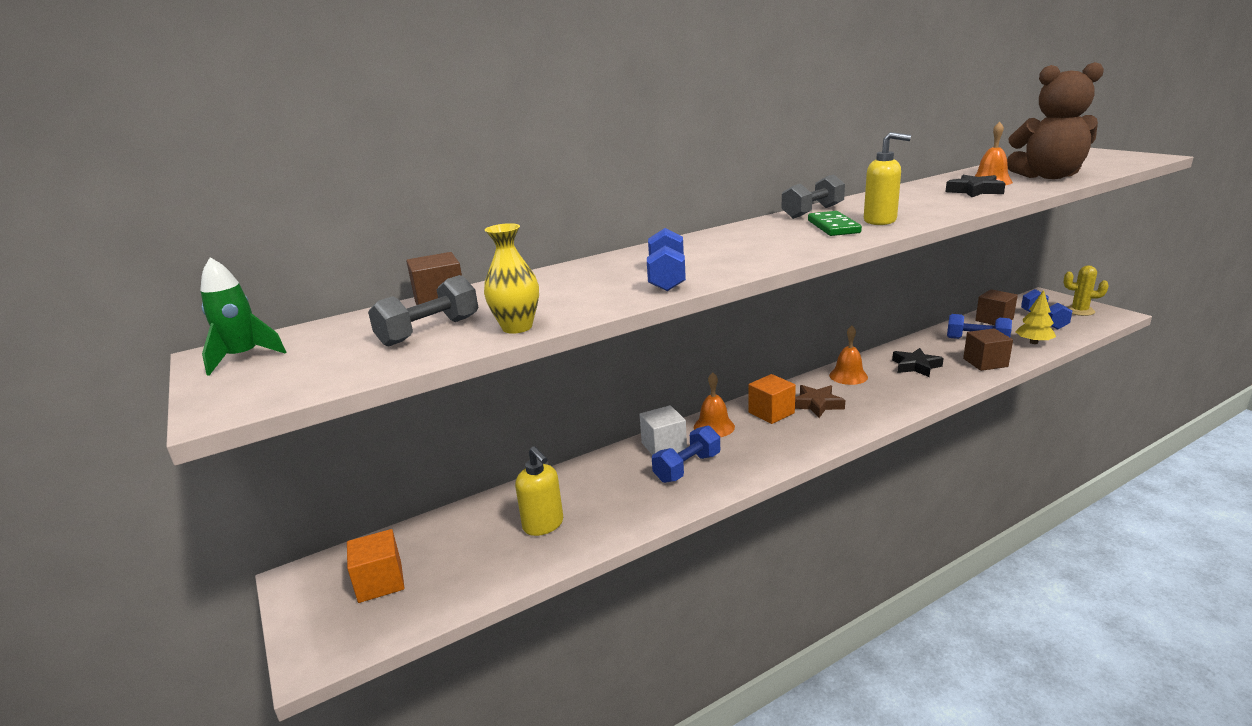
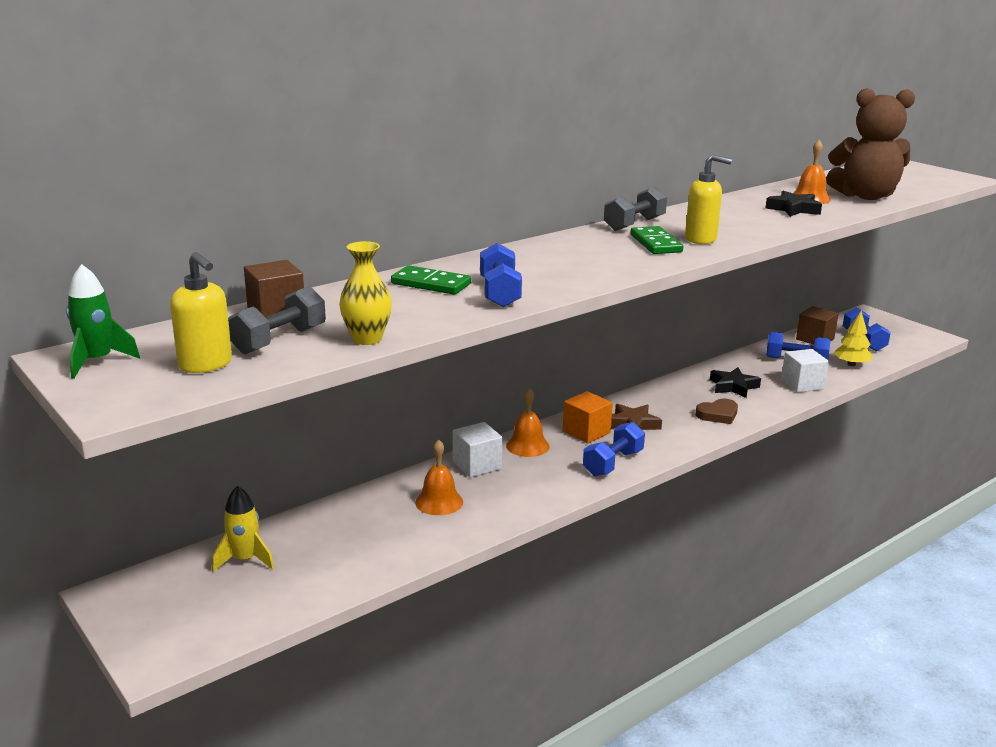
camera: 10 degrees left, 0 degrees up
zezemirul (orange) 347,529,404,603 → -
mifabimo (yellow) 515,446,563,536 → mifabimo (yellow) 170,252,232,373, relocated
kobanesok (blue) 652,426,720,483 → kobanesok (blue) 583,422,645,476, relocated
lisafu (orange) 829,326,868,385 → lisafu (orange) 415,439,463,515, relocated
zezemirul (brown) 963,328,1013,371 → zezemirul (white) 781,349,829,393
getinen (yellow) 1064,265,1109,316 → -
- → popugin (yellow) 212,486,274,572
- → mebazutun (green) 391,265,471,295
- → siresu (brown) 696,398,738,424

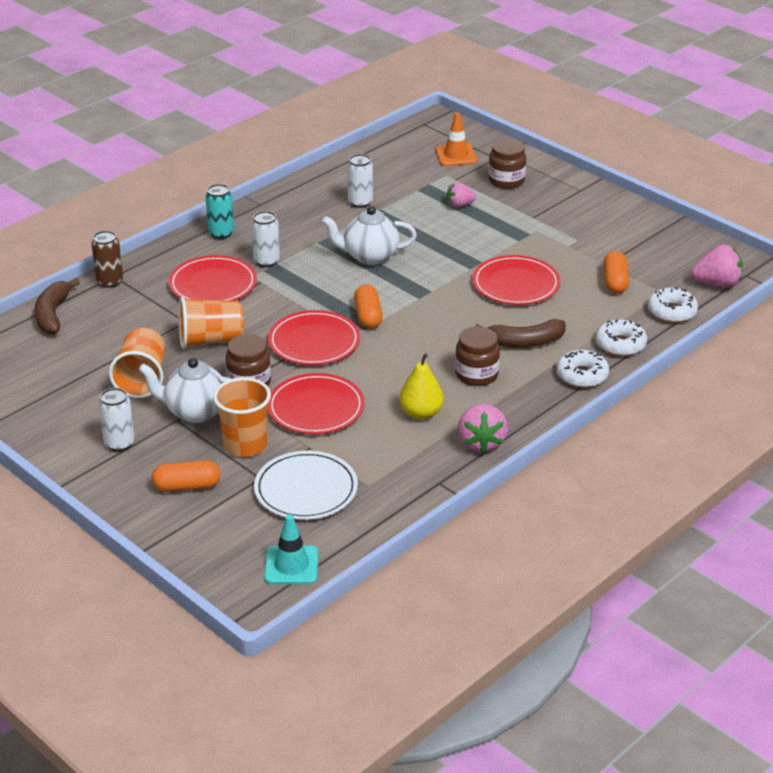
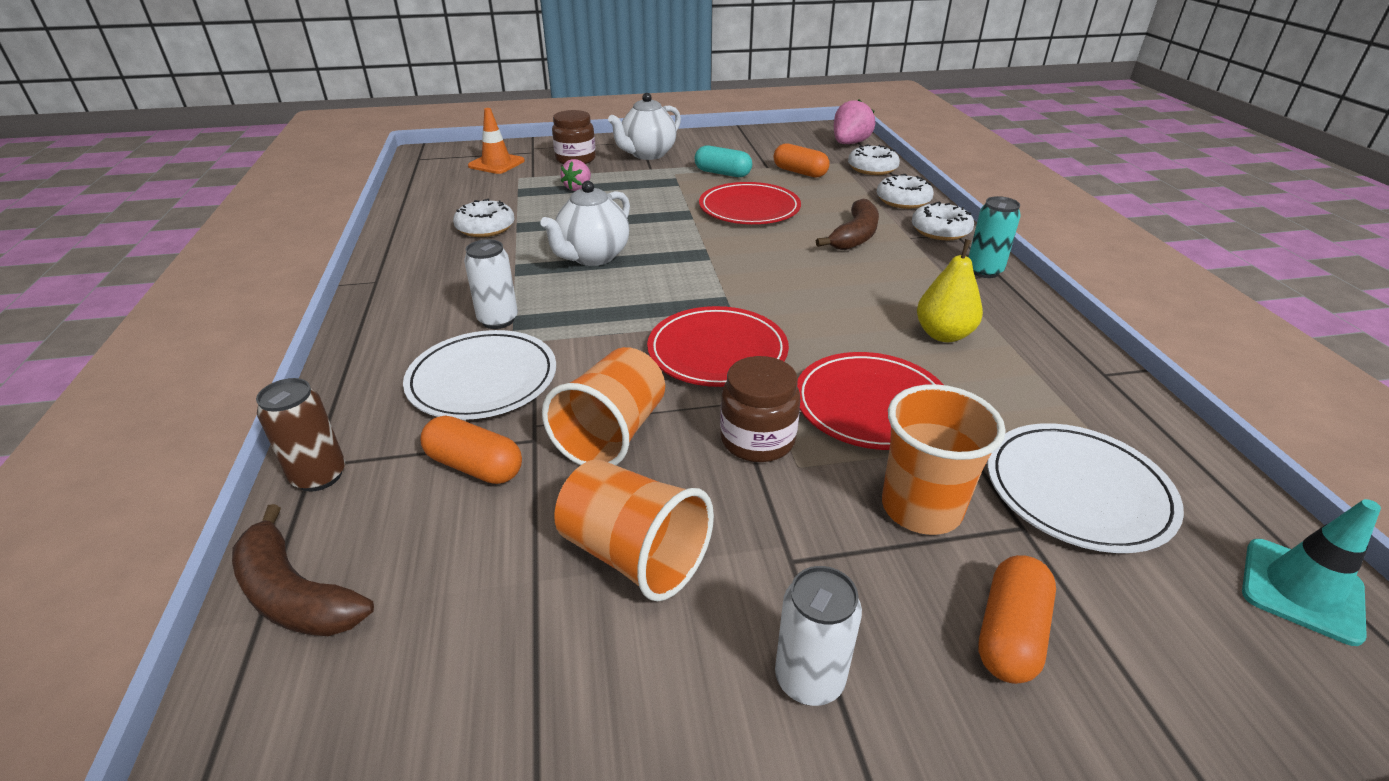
camera: 55 degrees left, 0 degrees up
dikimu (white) 139,358,231,423 → dikimu (white) 608,93,681,160, relocated
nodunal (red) 169,255,257,301 → nodunal (white) 403,330,556,420
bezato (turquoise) 205,184,234,239 → bezato (turquoise) 969,196,1021,278, relocated
bezato (white) 347,154,373,208 → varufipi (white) 453,198,515,237
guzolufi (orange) 354,284,383,329 → guzolufi (orange) 421,415,522,484, relocated
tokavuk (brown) 455,326,500,386 → -
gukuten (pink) 458,404,508,454 → -
- → guzolufi (turquoise) 695,145,752,177

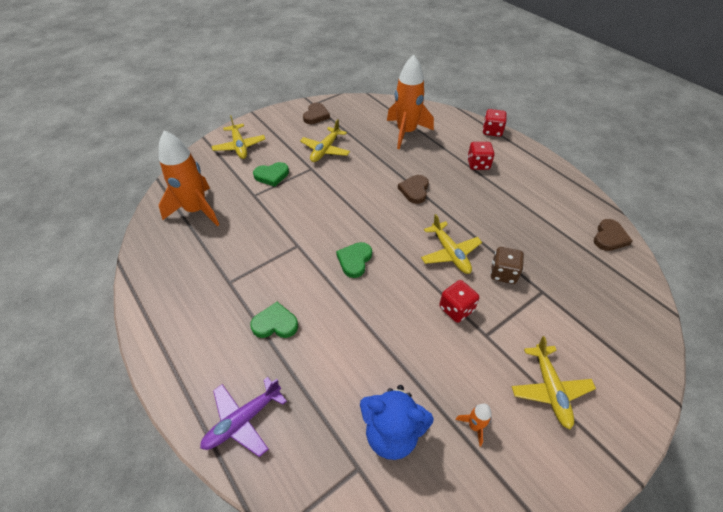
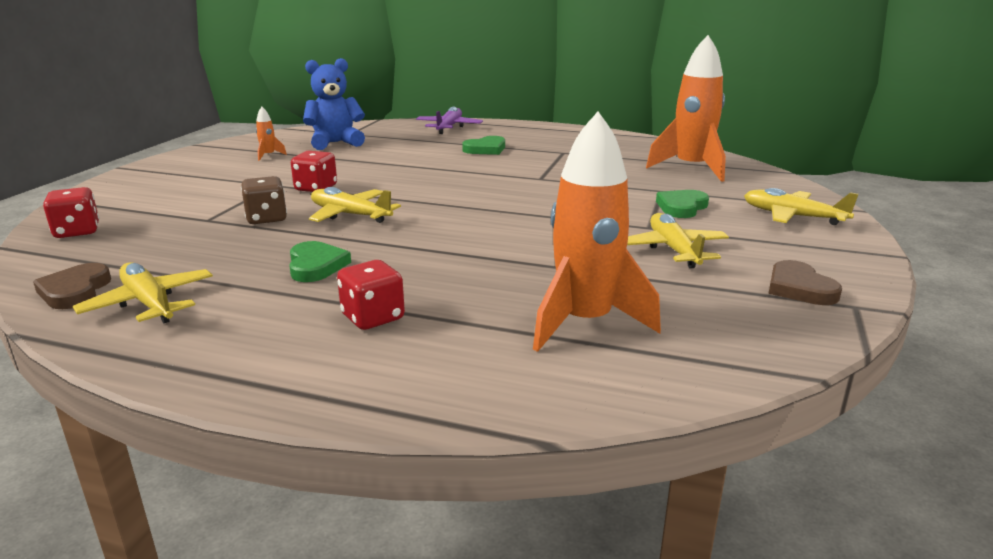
camera: 145 degrees right, 25 degrees down
siresu (green) 336,242,372,278 → siresu (green) 289,241,351,282, relocated
siresu (brown) 398,175,429,204 → -
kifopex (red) 483,109,507,137 → kifopex (red) 43,187,99,238, relocated
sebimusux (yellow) 512,336,596,429 → sebimusux (yellow) 73,262,213,323, relocated

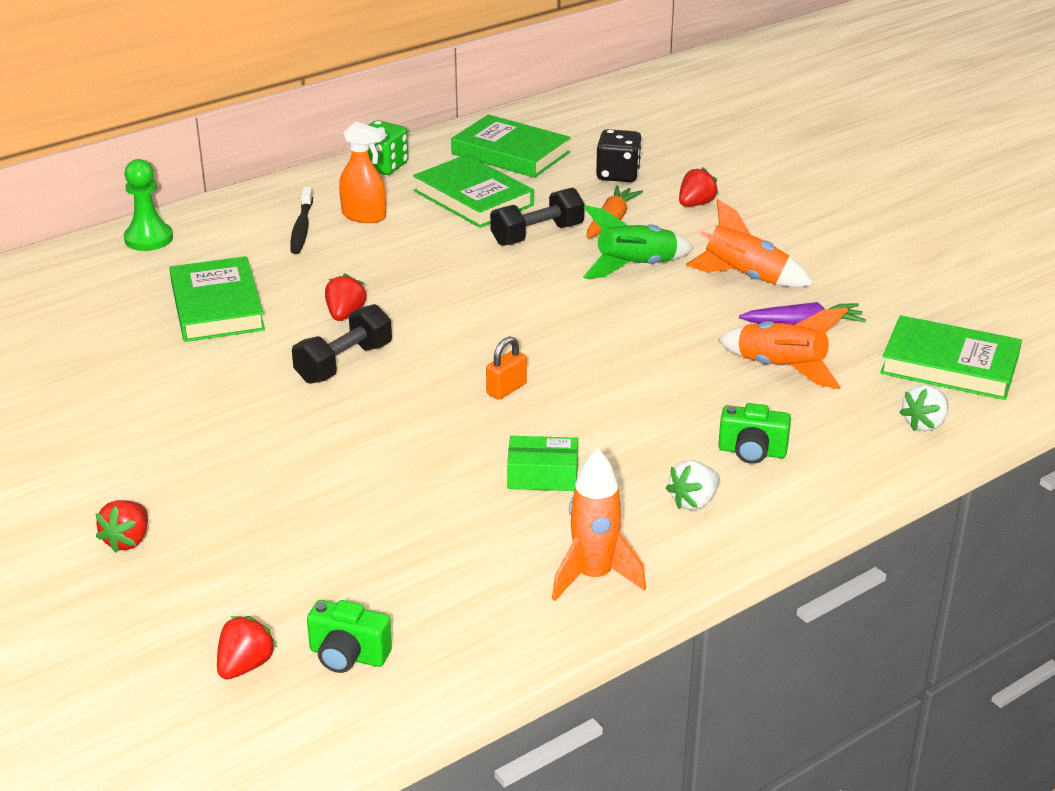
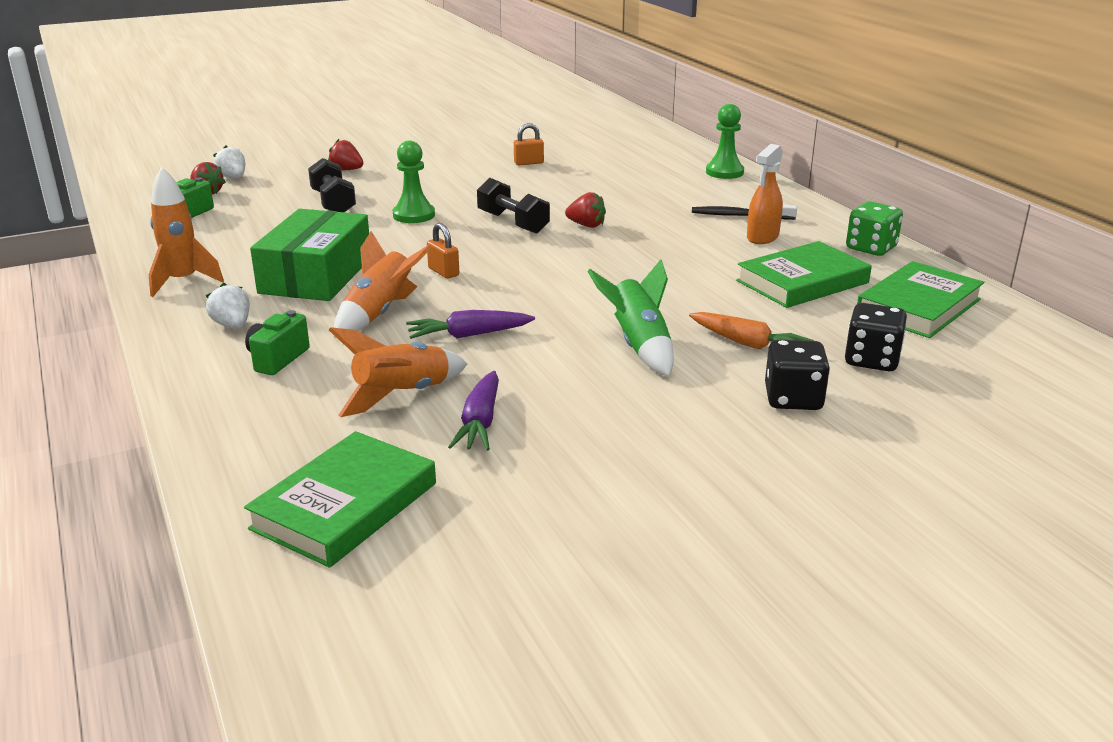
camera: 100 degrees right, 5 degrees down
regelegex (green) 169,256,265,342 → -
kobanesok (black) 490,188,584,246 → kobanesok (black) 308,158,356,212, relocated
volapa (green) 507,436,578,491 → volapa (green) 250,209,369,301, x1.95
gukuten (red) 679,167,719,207 → kifopex (black) 765,339,830,410
popugin (orange) 686,199,814,287 → popugin (orange) 334,231,432,338, relocated
gukuten (white) 899,385,948,431 → gukuten (white) 213,146,245,178, relocated
- → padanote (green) 393,141,435,223
- → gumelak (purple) 406,310,535,339
- → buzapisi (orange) 514,123,544,165

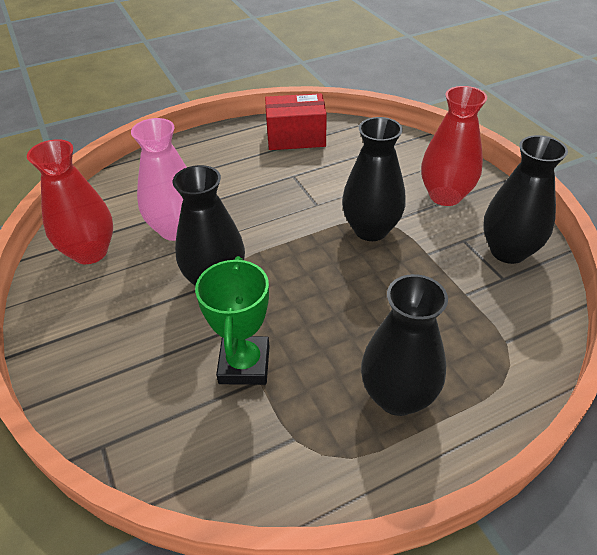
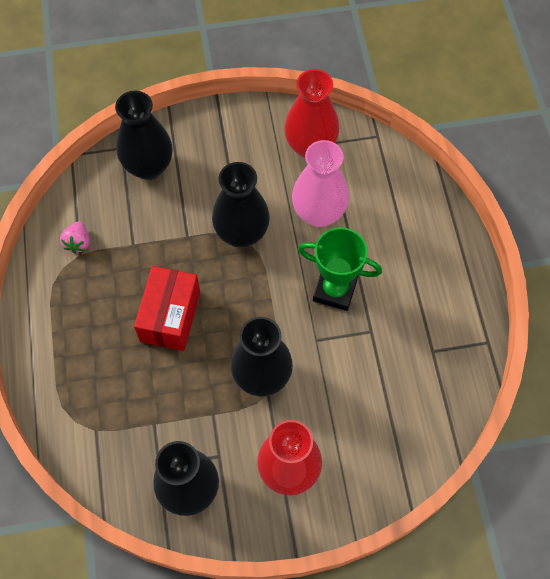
camera: 105 degrees right, 20 degrees up
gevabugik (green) 195,256,270,385 → gevabugik (green) 298,227,382,311, relocated
volapa (red) 265,93,327,150 → volapa (red) 134,266,200,351, relocated
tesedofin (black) 361,274,448,416 → tesedofin (black) 115,91,173,180, relocated
- → gukuten (pink) 60,222,90,254

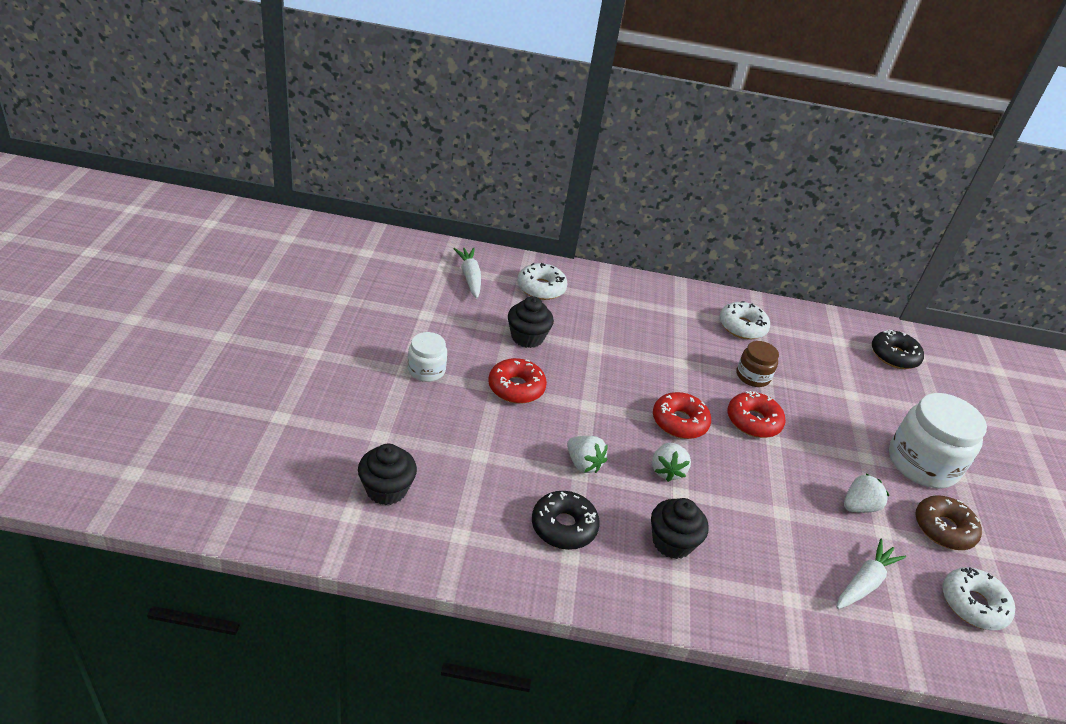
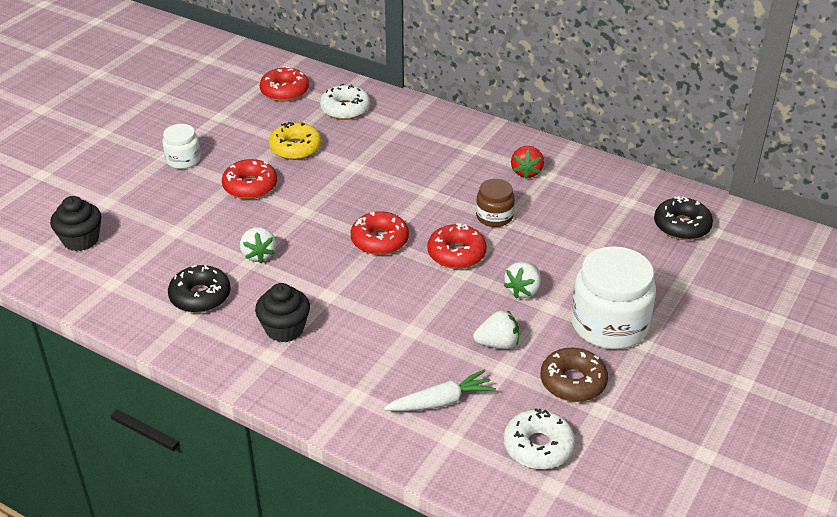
camera: 30 degrees right, 0 degrees up
gumelak (white) 454,247,481,298 → varufipi (red) 260,67,309,102
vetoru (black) 508,296,554,348 → varufipi (yellow) 269,122,322,160
gukuten (white) 652,443,691,482 → gukuten (white) 504,262,541,298, relocated
varufipi (white) 719,301,770,339 → gukuten (red) 511,146,544,179

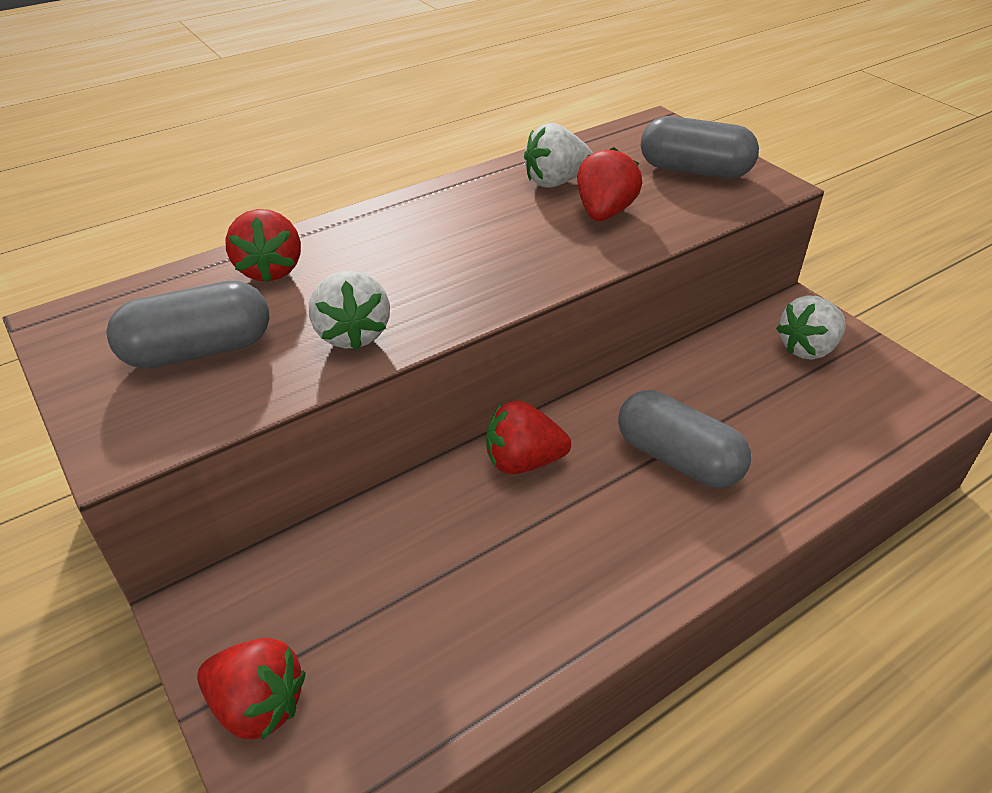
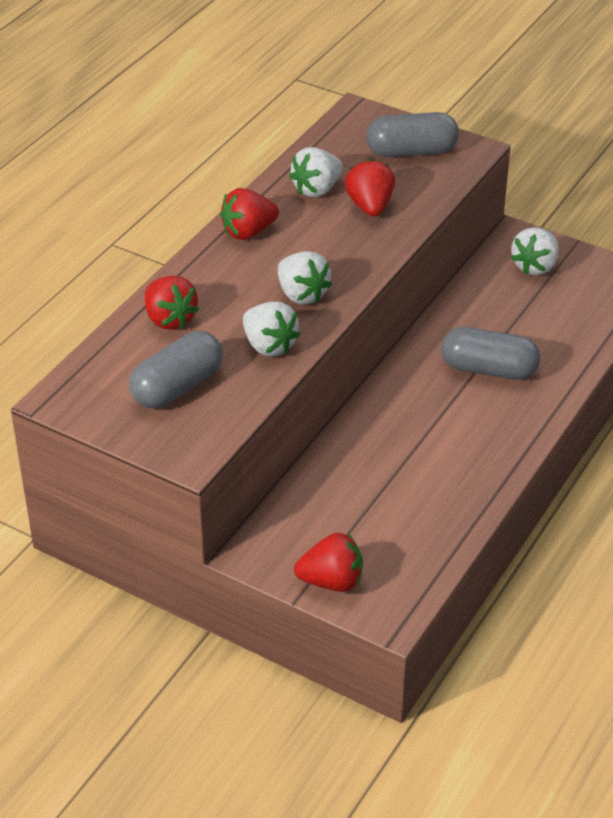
camera: 25 degrees left, 0 degrees up
gukuten (red) 486,401,571,474 → gukuten (red) 220,188,279,240, relocated
- → gukuten (white) 278,251,332,304

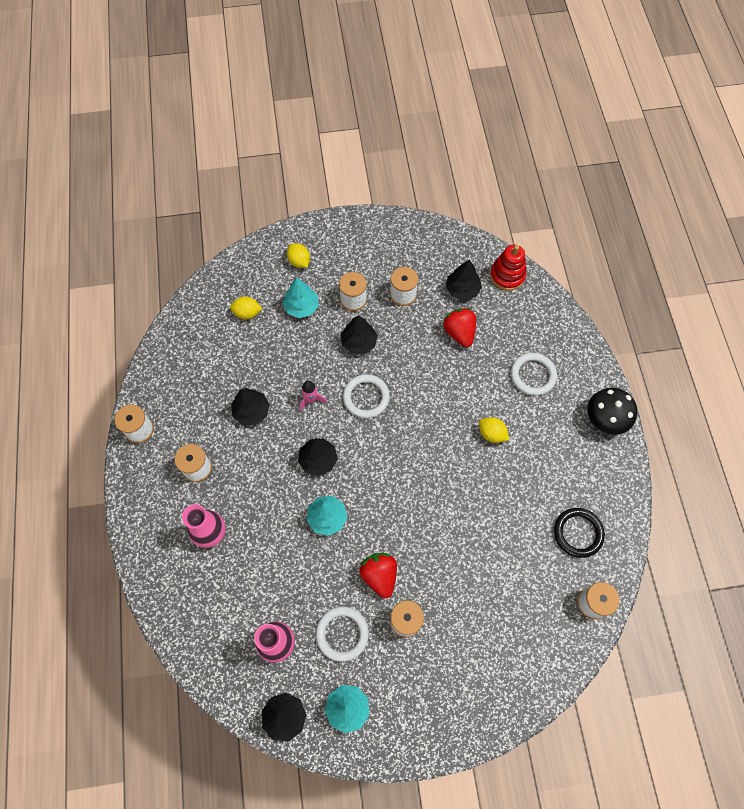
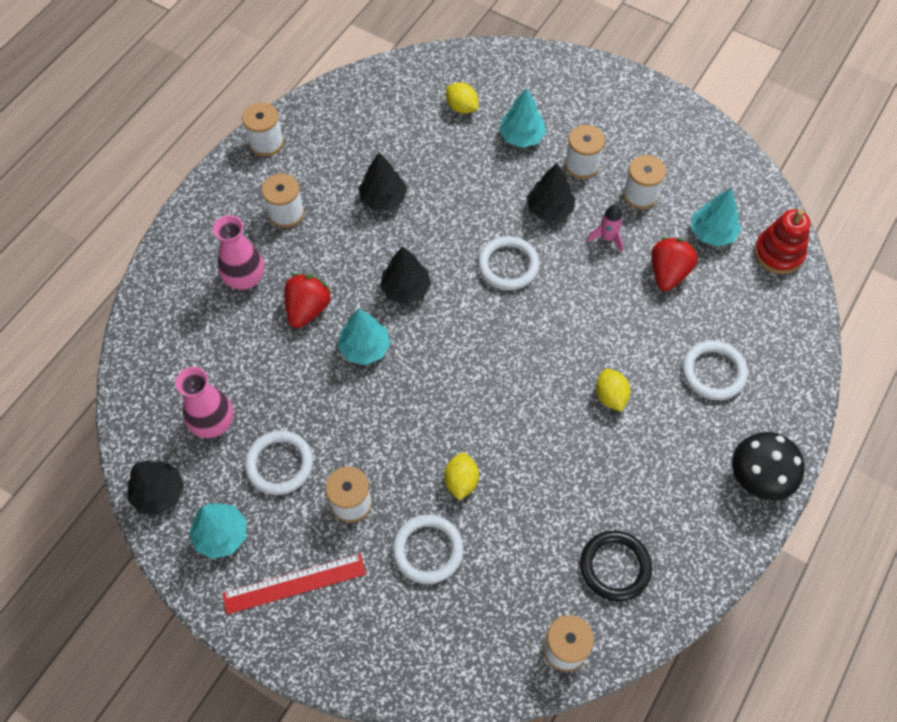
camera: 40 degrees right, 5 degrees down
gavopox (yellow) 287,243,310,268 → gavopox (yellow) 444,453,479,501, relocated
popugin (pink) 300,381,327,411 → popugin (pink) 587,204,623,253, relocated
gukuten (red) 360,553,397,598 → gukuten (red) 284,274,331,328, relocated
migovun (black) 446,260,482,301 → migovun (turquoise) 691,188,741,247
- → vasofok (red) 222,554,366,614
- → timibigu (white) 392,514,464,584

